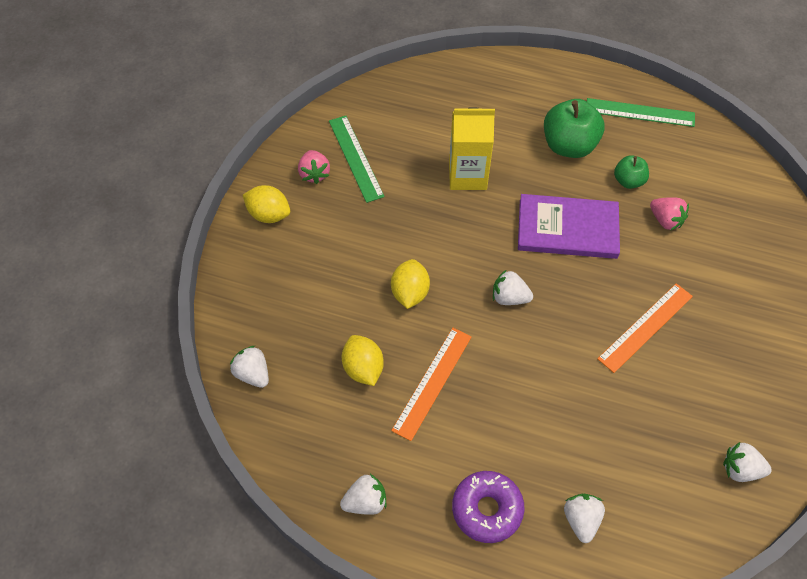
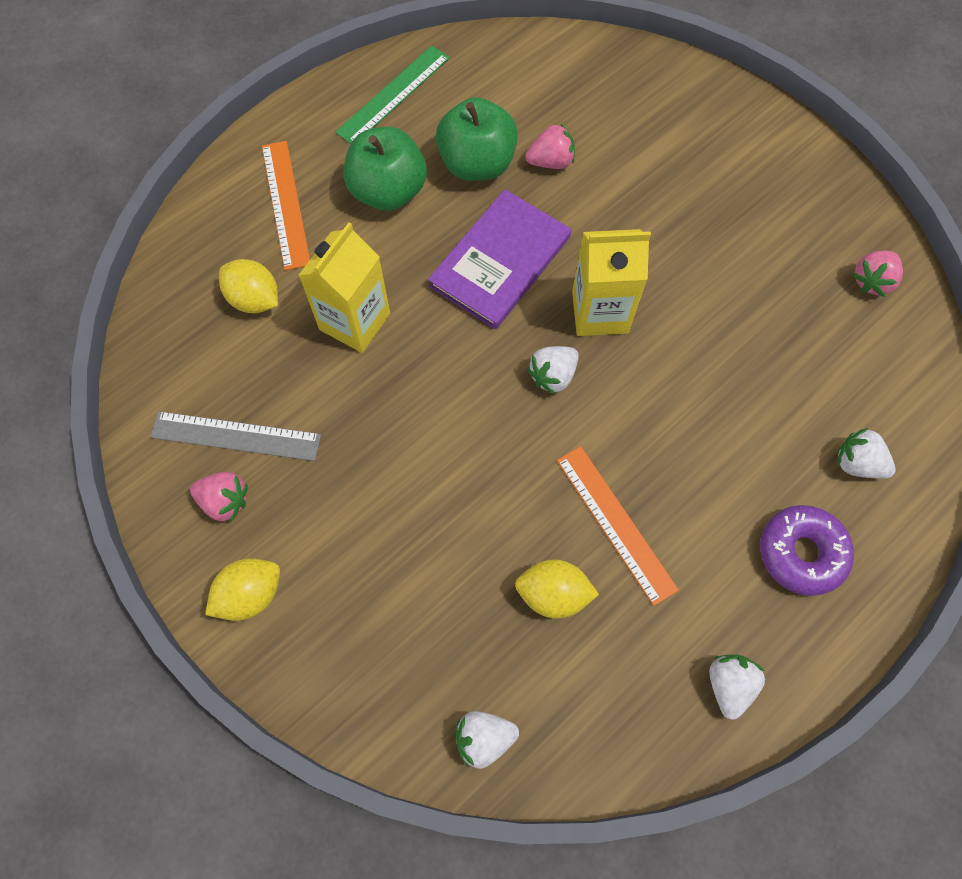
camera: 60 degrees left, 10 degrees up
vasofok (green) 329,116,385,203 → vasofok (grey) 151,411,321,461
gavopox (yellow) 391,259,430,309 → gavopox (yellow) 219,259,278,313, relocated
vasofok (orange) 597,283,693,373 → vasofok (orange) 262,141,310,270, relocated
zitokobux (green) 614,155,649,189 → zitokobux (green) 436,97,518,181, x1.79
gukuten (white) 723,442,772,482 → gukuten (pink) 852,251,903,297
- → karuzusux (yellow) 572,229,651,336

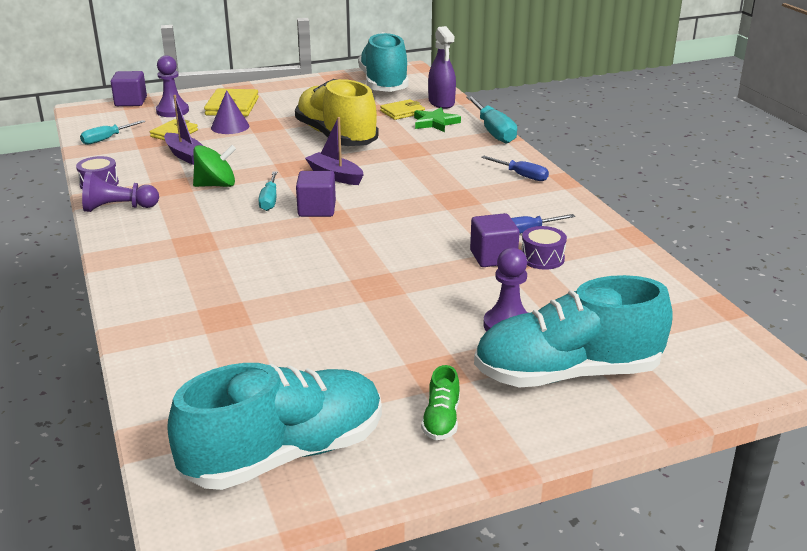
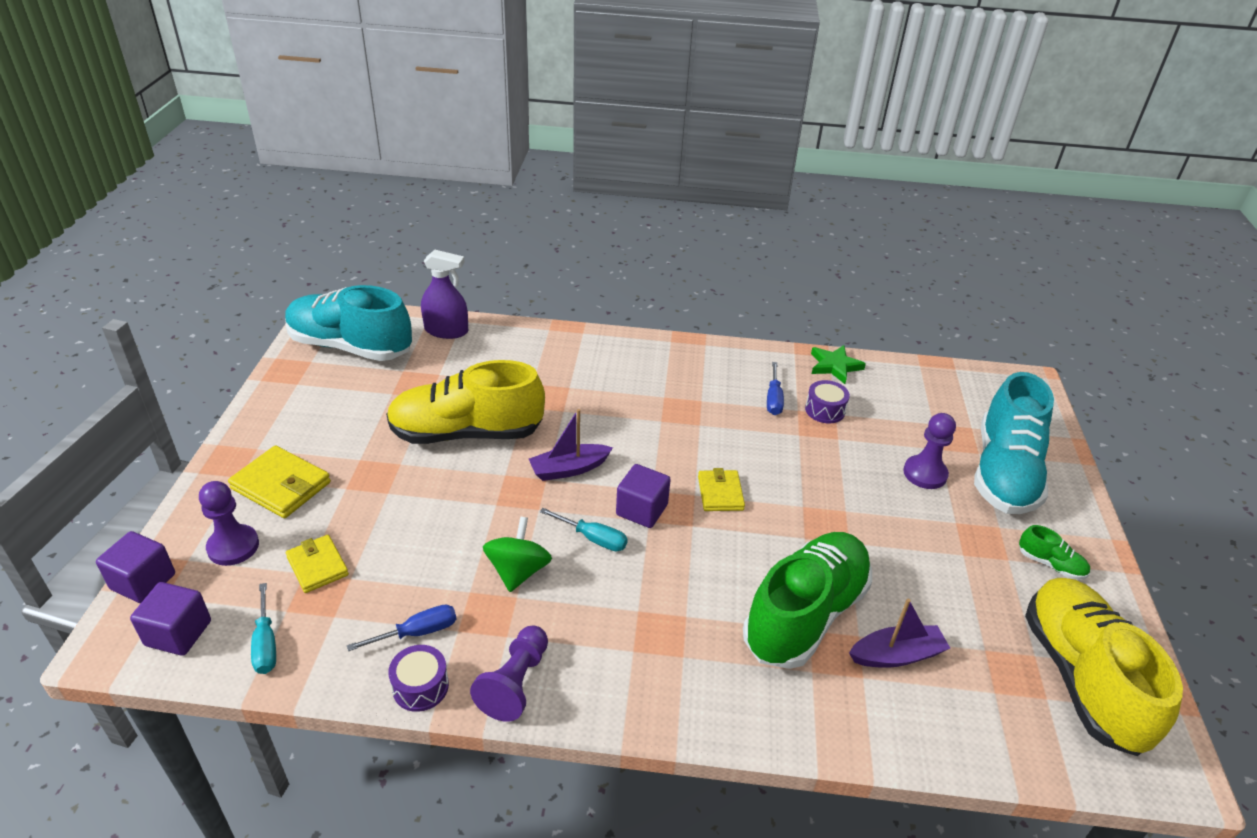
camera: 65 degrees left, 10 degrees up
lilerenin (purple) 164,95,203,165 → lilerenin (purple) 849,599,950,668, relocated
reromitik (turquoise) 167,363,382,490 → reromitik (yellow) 1025,578,1183,756
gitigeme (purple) 211,90,249,134 → -
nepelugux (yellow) 380,99,425,120 → nepelugux (yellow) 698,468,745,511, relocated
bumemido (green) 414,107,461,132 → bumemido (green) 811,345,866,384, relocated
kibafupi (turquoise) 466,96,517,144 → -
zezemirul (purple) 470,213,520,267 → zezemirul (purple) 130,582,211,656, relocated
kibafupi (blue) 481,156,549,181 → kibafupi (blue) 347,605,456,651, relocated
- → reromitik (green) 743,532,872,669

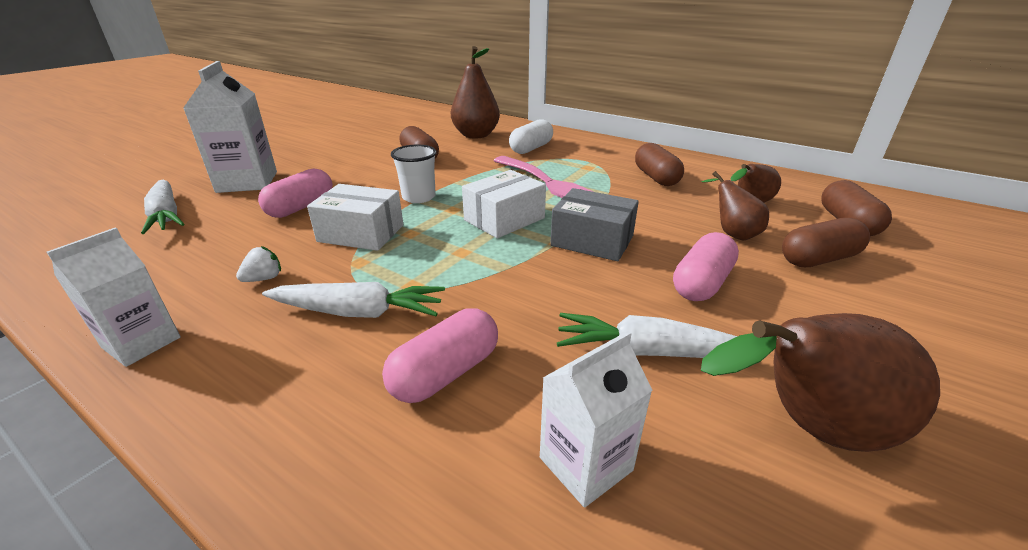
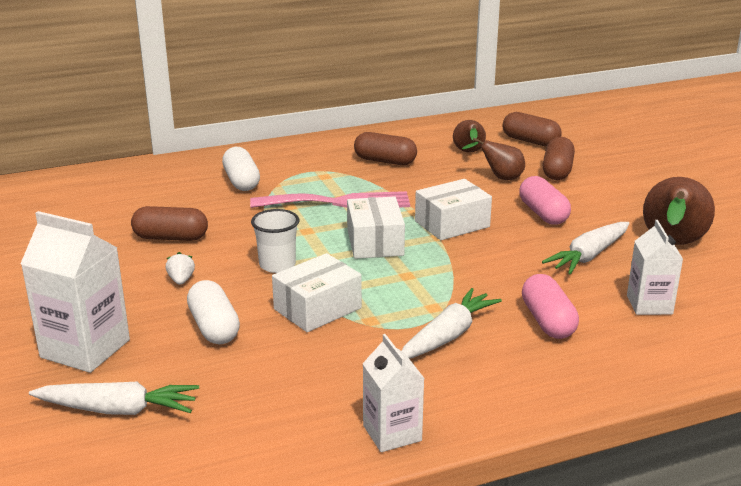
camera: 55 degrees left, 5 degrees down
gukuten (white) 236,246,281,282 → gukuten (white) 166,252,195,285, relocated
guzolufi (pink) 258,169,333,218 → guzolufi (white) 187,280,240,344
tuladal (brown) 451,46,500,139 → -
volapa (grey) 550,188,639,261 → volapa (white) 415,179,492,240

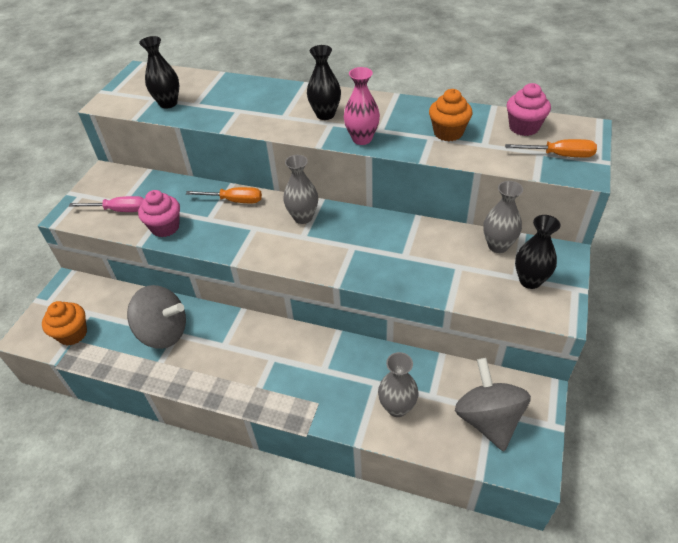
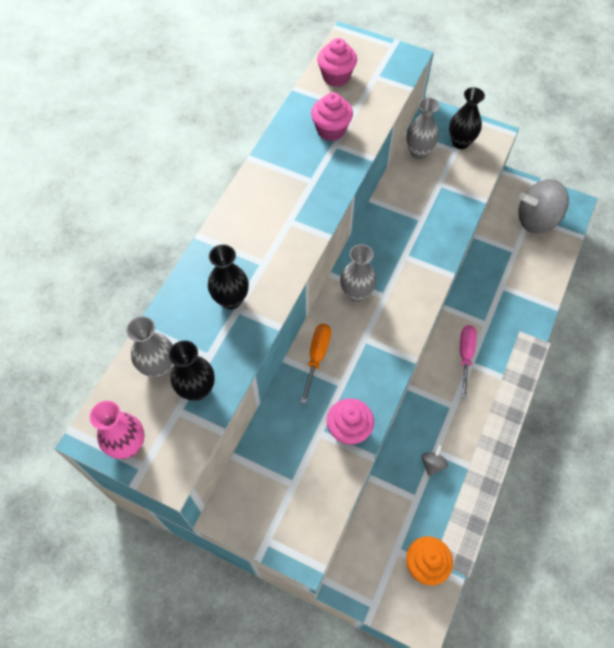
camera: 85 degrees left, 15 degrees up
kibafupi (pink) 69,196,144,212 → kibafupi (pink) 460,325,477,398, relocated
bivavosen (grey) 127,285,186,349 → bivavosen (grey) 421,445,448,477, x0.42
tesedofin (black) 307,45,341,120 → tesedofin (black) 208,244,249,309, relocated
tesedofin (pink) 344,67,380,145 → tesedofin (pink) 90,401,145,459, relocated
tesedofin (grey) 378,352,419,417 → tesedofin (grey) 126,316,173,378, relocated
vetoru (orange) 429,89,473,141 → vetoru (pink) 311,92,353,141
kibafupi (orange) 505,139,597,157 → -

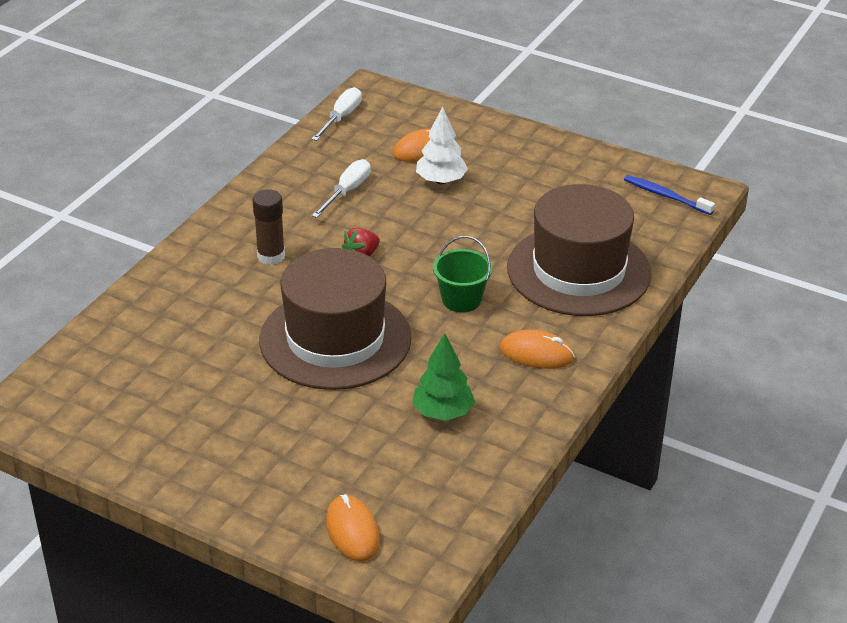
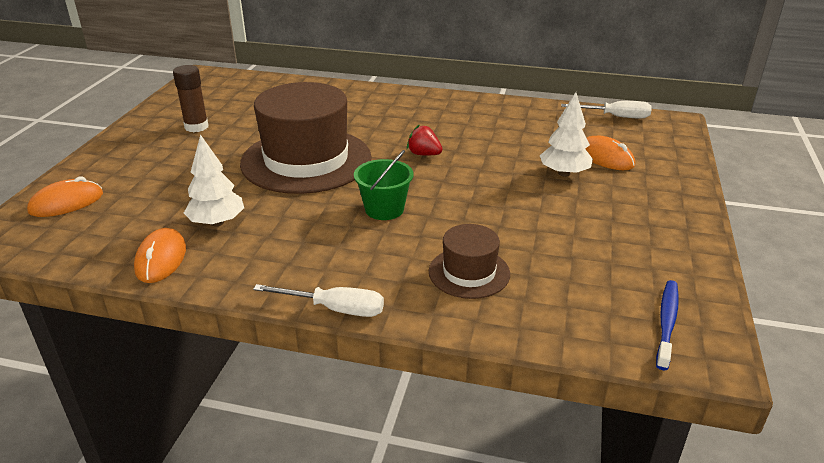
camera: 75 degrees right, 5 degrees down
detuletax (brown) 253,189,285,265 → detuletax (brown) 173,65,208,132, relocated
kibafupi (white) 312,159,371,218 → kibafupi (white) 253,284,384,317, relocated
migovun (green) 412,333,475,421 → migovun (white) 184,134,244,227
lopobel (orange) 500,330,575,369 → lopobel (orange) 134,228,186,283, relocated
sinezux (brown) 507,184,652,316 → sinezux (brown) 429,224,510,299, x0.49

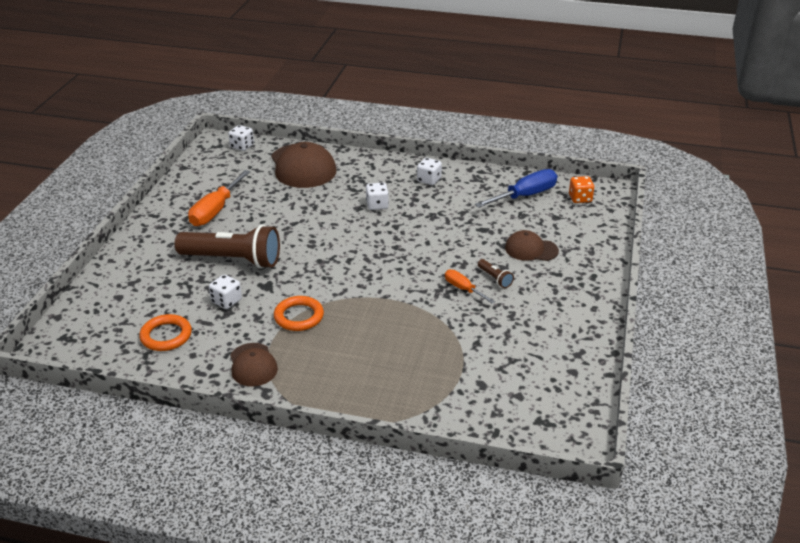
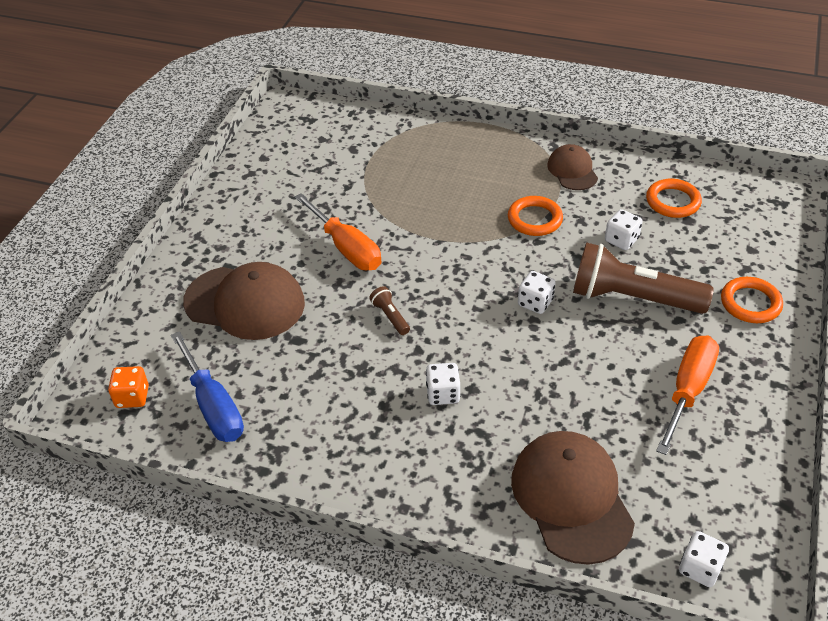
camera: 175 degrees left, 10 degrees up
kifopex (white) 417,158,442,185 → kifopex (white) 518,271,556,314, relocated
kibafupi (orange) 445,269,495,304 → kibafupi (orange) 295,193,382,270, x1.76
kibafupi (blue) 475,169,557,208 → kibafupi (blue) 171,331,244,442, 90 degrees counterclockwise
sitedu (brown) 478,259,514,288 → sitedu (brown) 369,286,410,335, relocated
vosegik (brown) 505,230,559,261 → vosegik (brown) 183,262,305,340, x1.77
- → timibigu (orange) 721,277,783,323

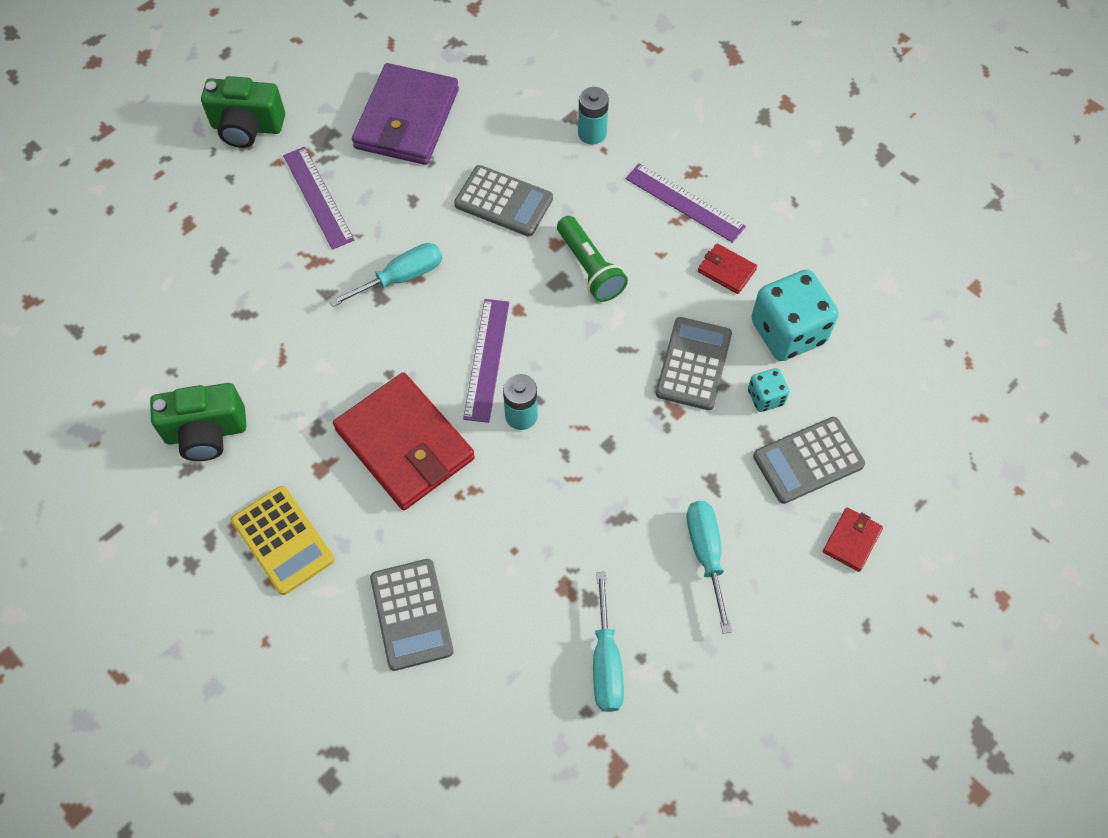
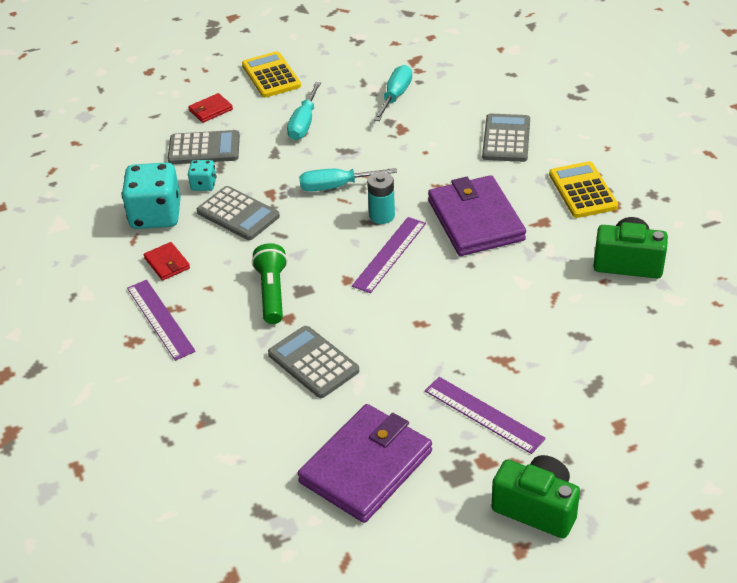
camera: 155 degrees left, 20 degrees down
vasofok (purple) 283,147,354,250 → vasofok (purple) 425,377,546,454, 45 degrees counterclockwise
kibafupi (turquoise) 329,243,442,307 → kibafupi (turquoise) 299,168,397,192, relocated
nepelugux (red) 333,372,475,510 → nepelugux (purple) 428,175,526,256
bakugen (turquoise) 578,87,609,145 → -
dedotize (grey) 656,317,732,410 → dedotize (grey) 197,186,280,240, 90 degrees counterclockwise
- → dedotize (yellow) 242,51,301,98

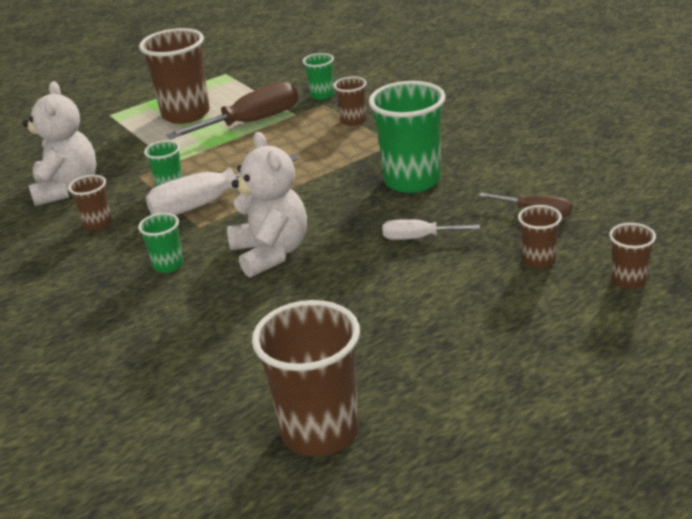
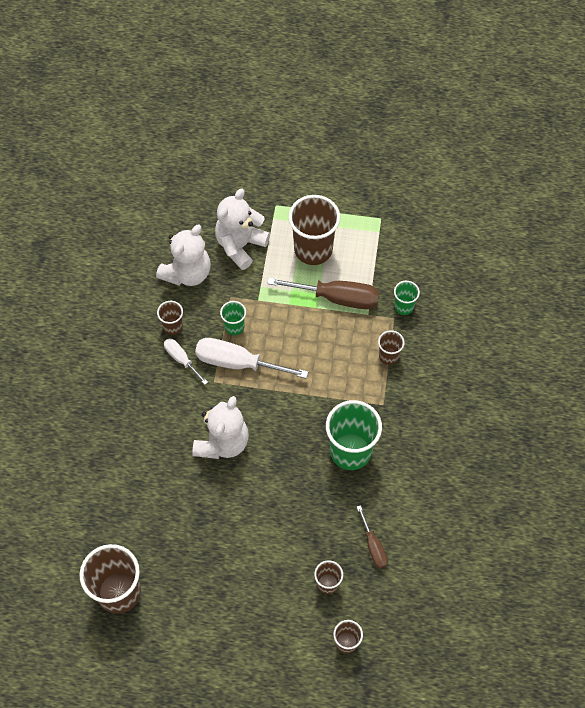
camera: 40 degrees right, 30 degrees up
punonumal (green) 138,213,183,273 → -
kibafupi (white) 383,219,480,240 → kibafupi (white) 164,338,208,385, relocated
- → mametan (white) 215,189,270,270

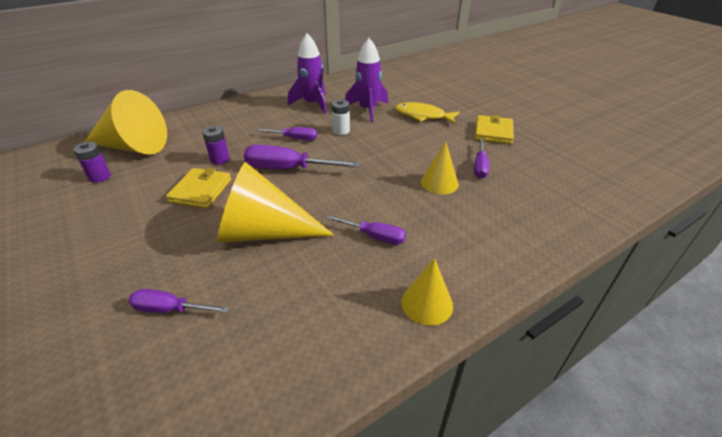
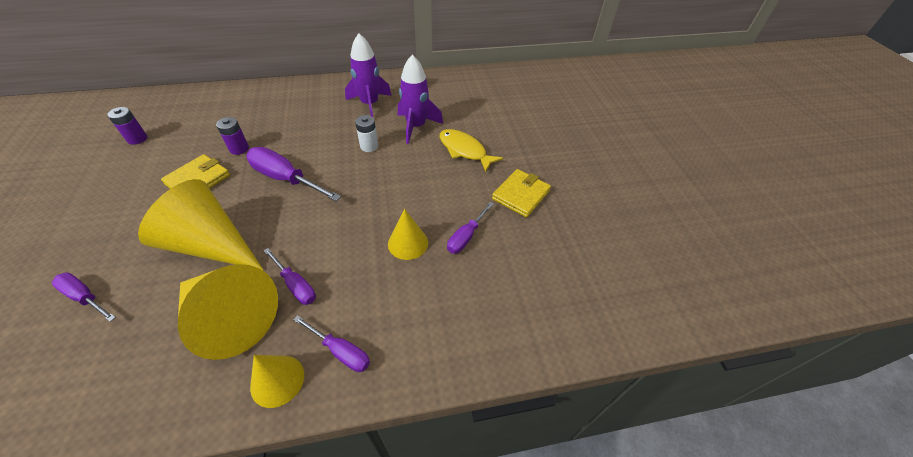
camera: 20 degrees right, 10 degrees up
gitigeme (yellow) 85,90,167,155 → gitigeme (yellow) 178,264,278,360, relocated
kibafupi (purple) 256,127,317,141 → kibafupi (purple) 293,315,370,372, relocated

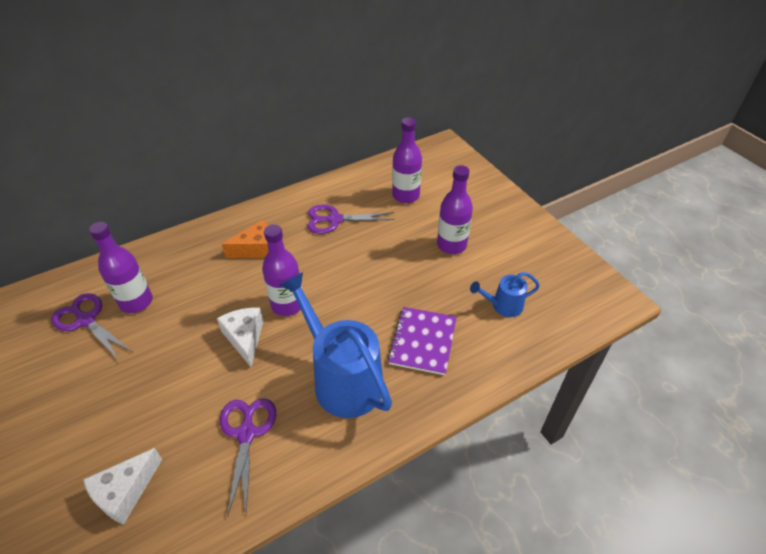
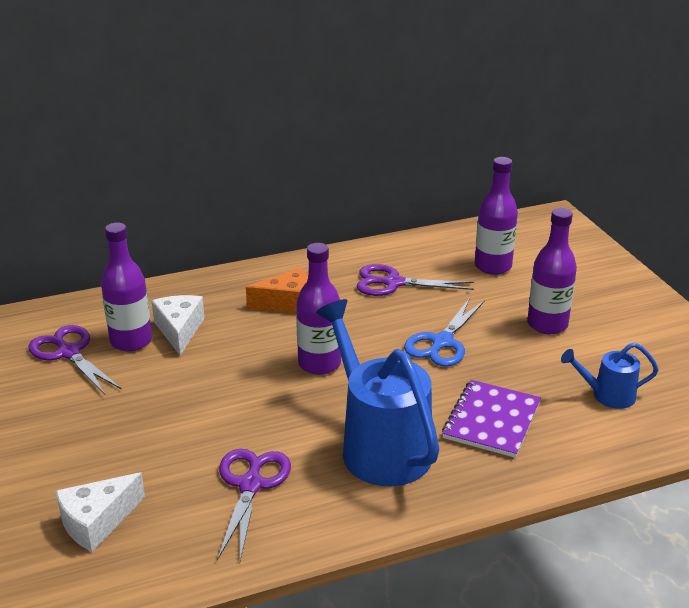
camera: 10 degrees right, 15 degrees down
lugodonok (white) 217,308,263,367 → lugodonok (white) 152,295,205,356, relocated
- → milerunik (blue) 404,298,485,367

